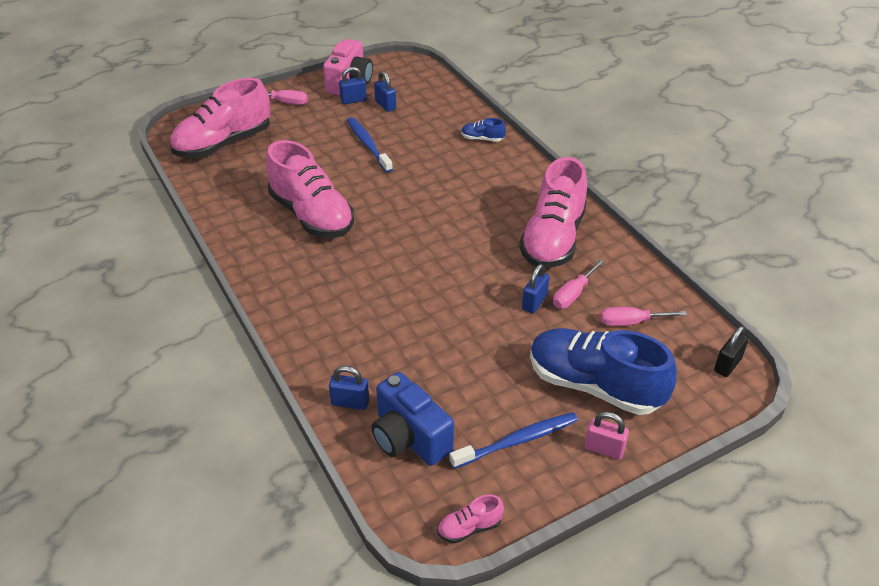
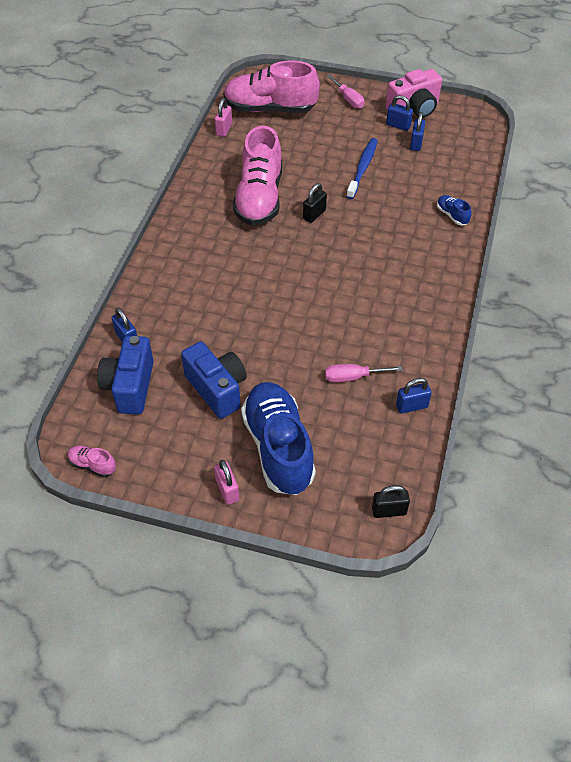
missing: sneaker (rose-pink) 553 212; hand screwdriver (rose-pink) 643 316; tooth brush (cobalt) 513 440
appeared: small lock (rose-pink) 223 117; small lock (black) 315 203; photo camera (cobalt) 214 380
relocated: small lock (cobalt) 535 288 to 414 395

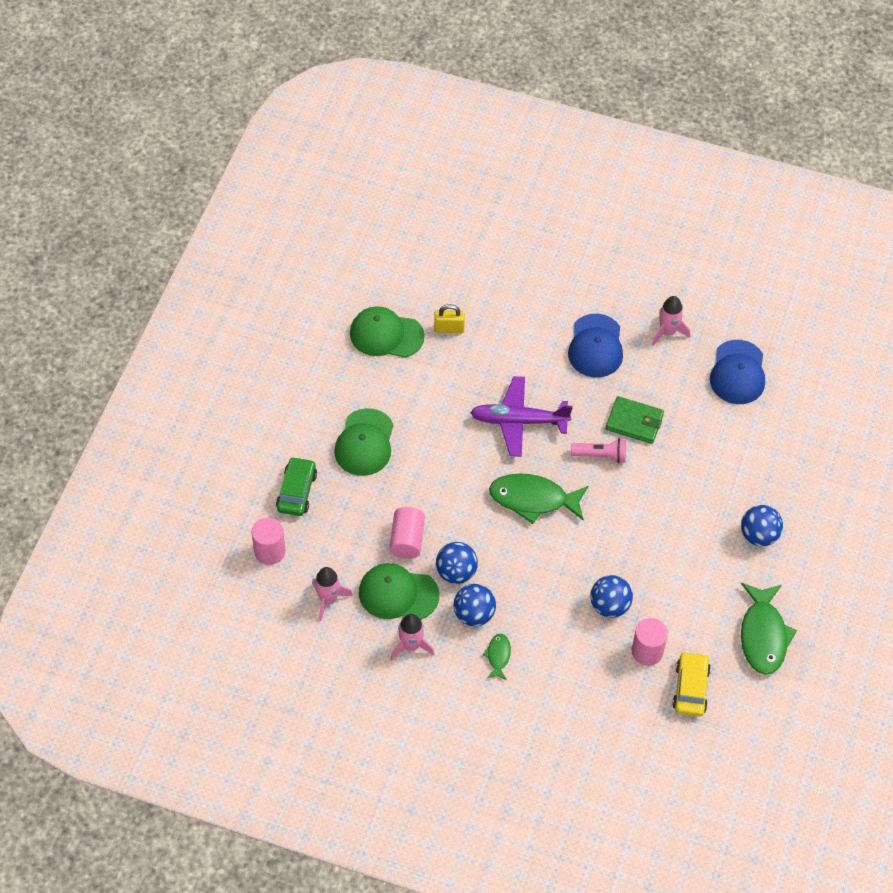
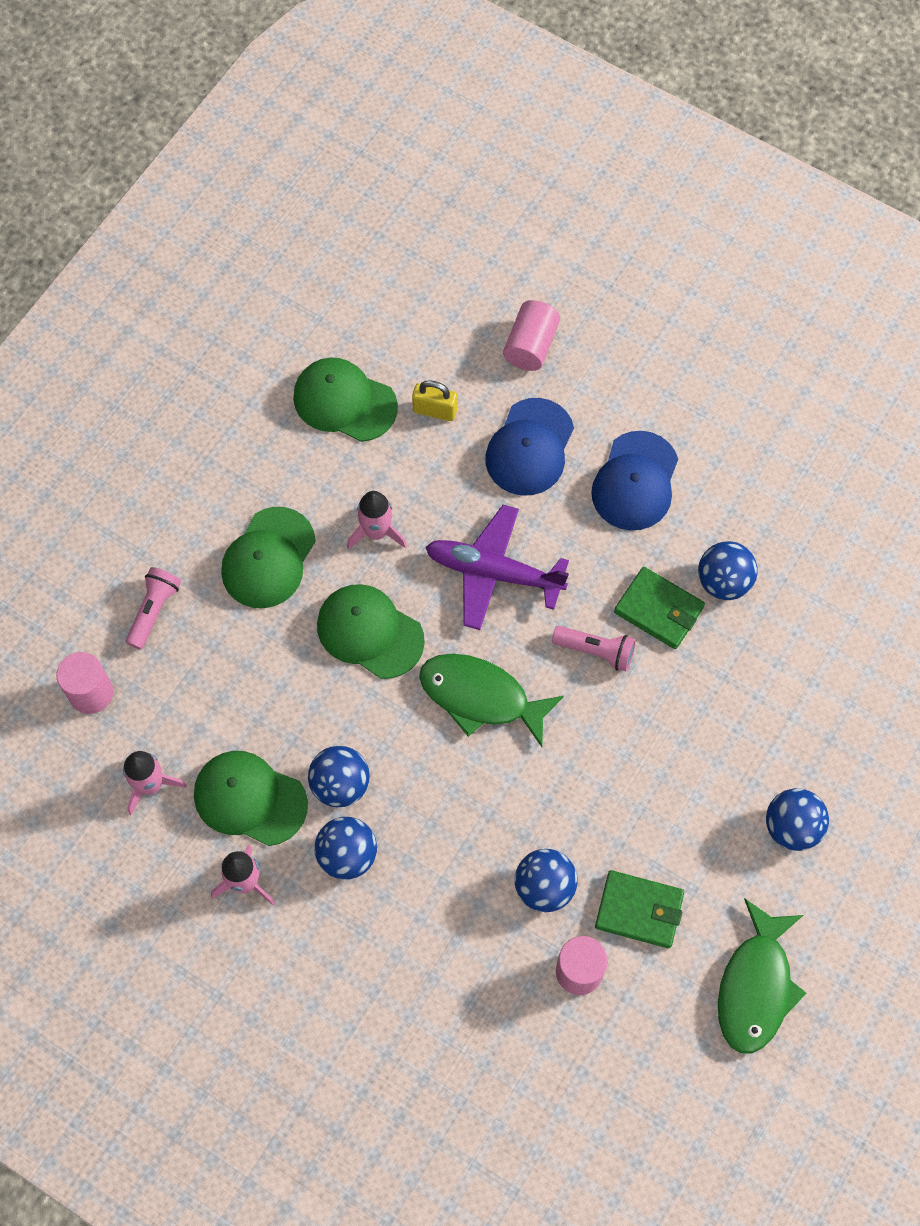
missing: toy fish (emerald) 497 657; toy car (yellow) 691 683
appeared: play ball (cobalt) 728 570; baseball cap (emerald) 371 631; card wallet (emerald) 639 909
relocated: spaceship (rose-pink) 671 321 to 377 520; baseball cap (cobalt) 737 372 to 529 446; cylinder shape (rose-pink) 407 533 to 531 335
exchanged: toy car (emerald) 296 486 to torch (rose-pink) 153 608

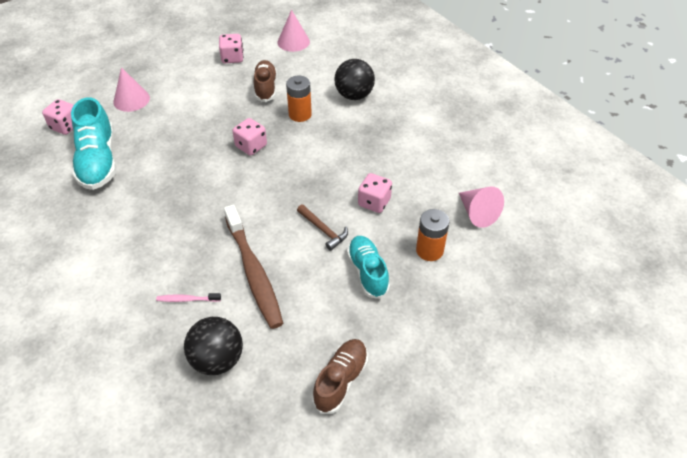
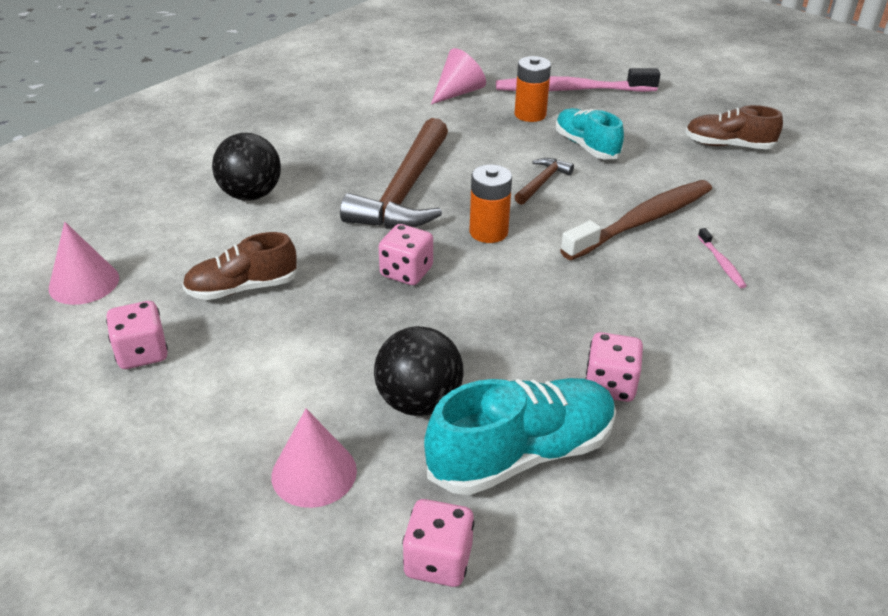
appeared: tooth brush (rose-pink) 578 80; hammer (dark brown) 394 173
relocated: battery (orange) 299 99 to 491 203; dice (rose-pink) 375 193 to 614 367; play ball (black) 213 346 to 419 371
spun: sneaker (aqua) 368 267 = 590 133 90 degrees clockwise

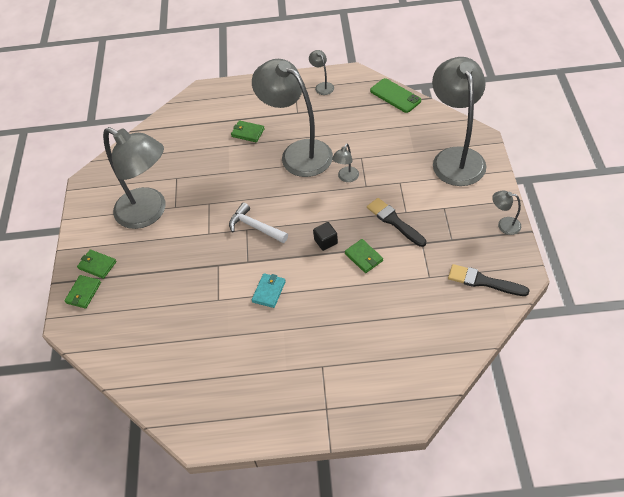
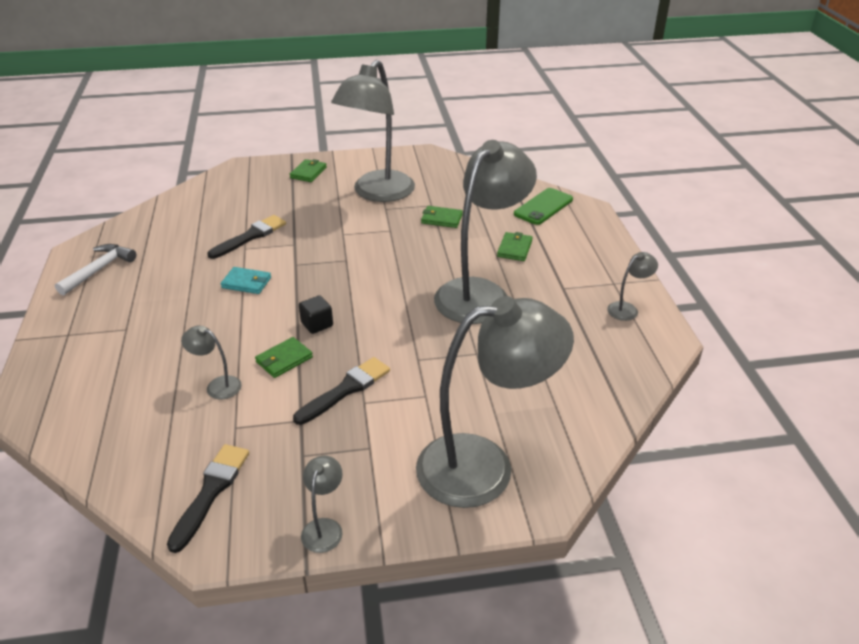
appeared: paintbrush (black) 246 237
relocated: mobile phone (emerald) 395 95 to 543 206; desk lamp (grey) 345 162 to 211 362; hammer (snow-white) 258 222 to 95 270; card wallet (emerald) 82 292 to 442 217

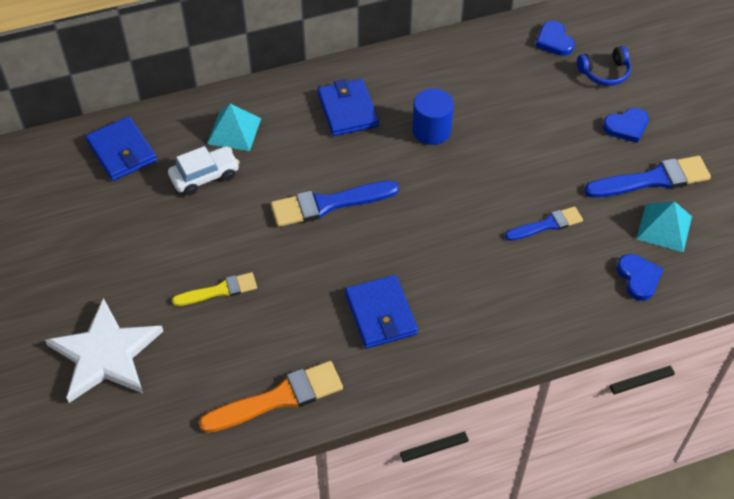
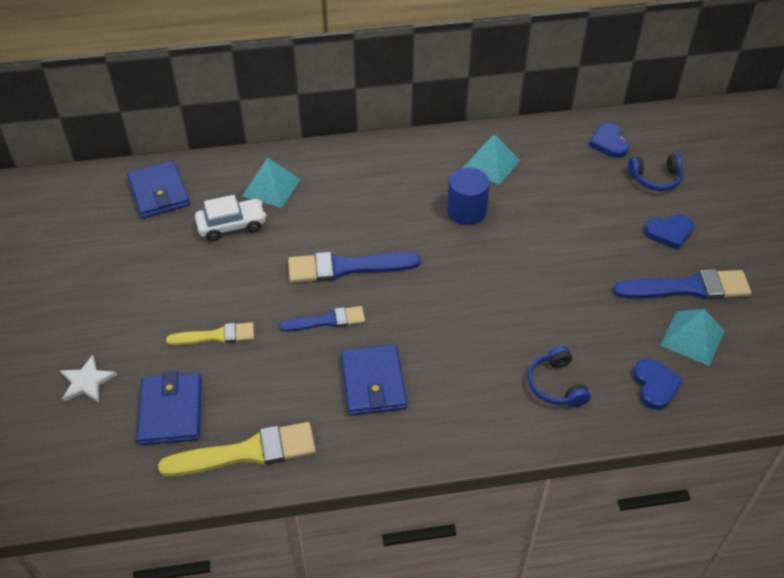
appeared: solid pyramid (aqua) 491 159; headset (cobalt) 559 376
relocated: card wallet (cobalt) 348 107 to 169 408; paintbrush (cobalt) 544 223 to 322 319
colour: paintbrush (orange) 271 397 to paintbrush (yellow) 237 449
size: star shape (snow-white) 104 350 = 88 378 x0.48

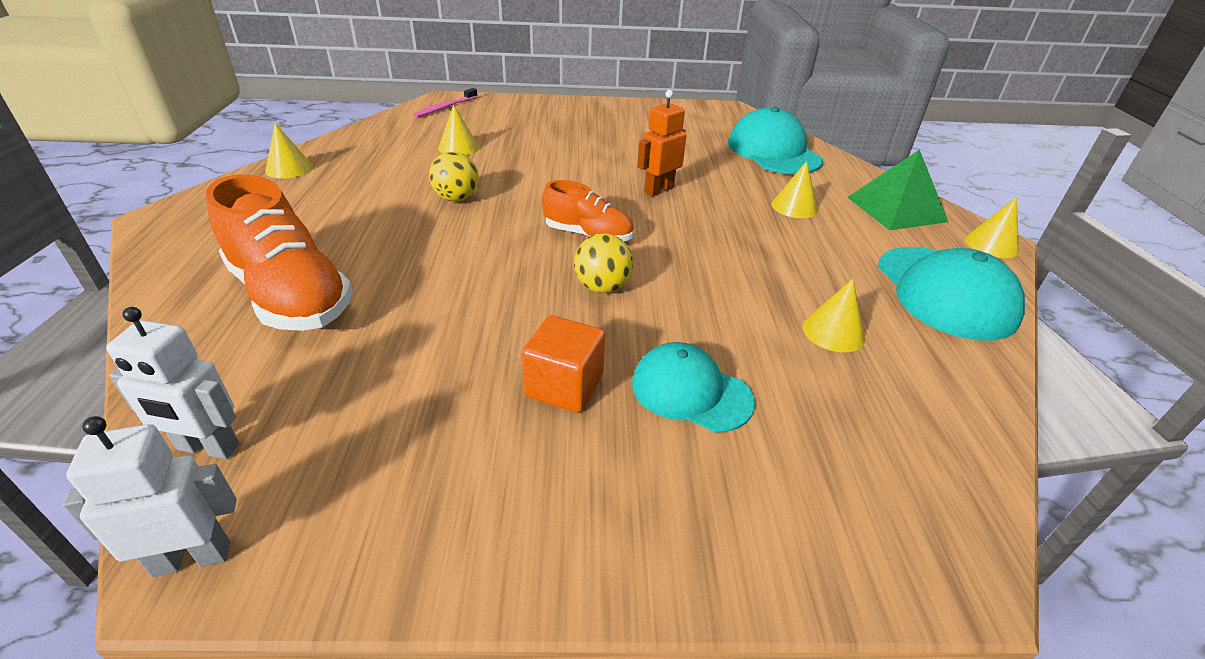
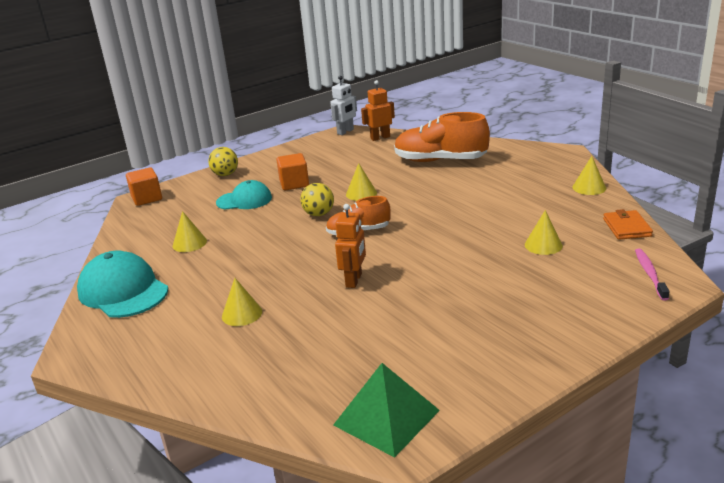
missing: baseball cap (aqua) 775 140
appeared: solid cube (orange) 144 186; card wallet (orange) 628 224
relocated: solid pyramid (emerald) 897 189 to 386 410; play ball (yellow) 454 176 to 223 161; cone (yellow) 992 227 to 361 182
colour: robot (snow-white) 173 383 to robot (orange) 378 110

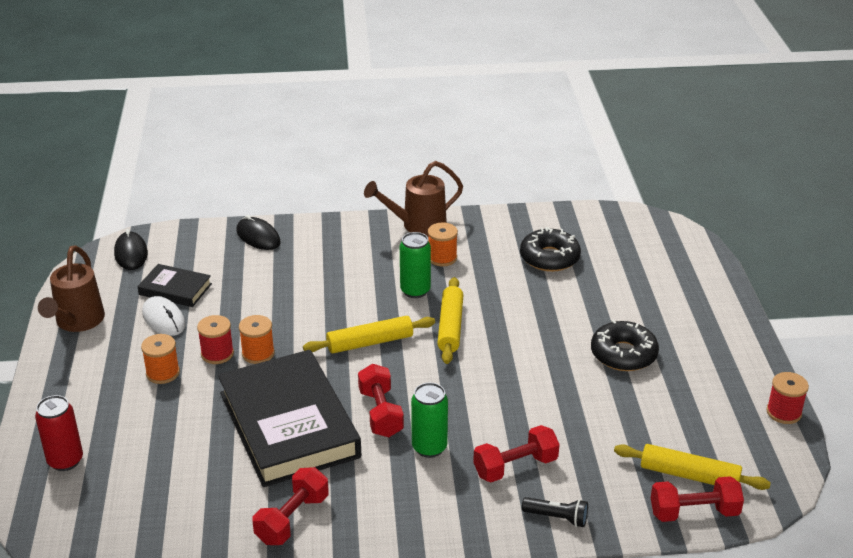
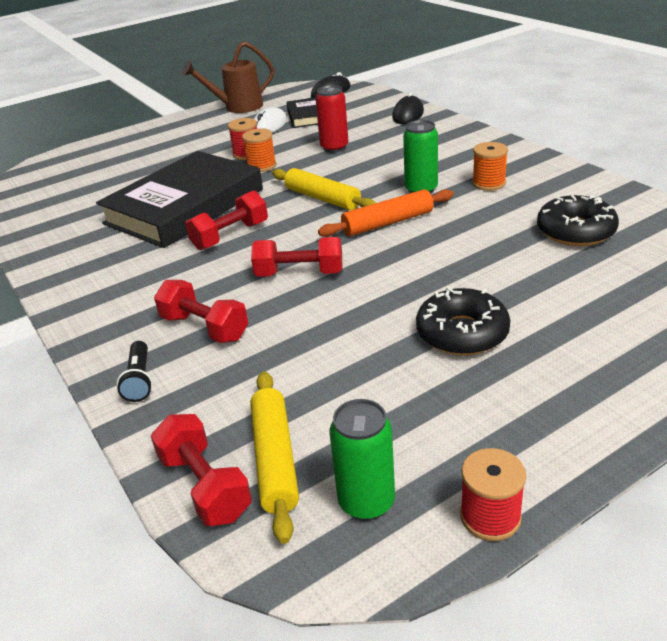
missing: sprinkling can (dark brown) 413 198; bobbin (orange) 160 359
relocated: can (emerald) 429 420 to 362 460; can (crimson) 59 433 to 331 119; free weight (crimson) 290 506 to 296 257
colour: rolling pin (yellow) 450 320 to rolling pin (orange) 386 213

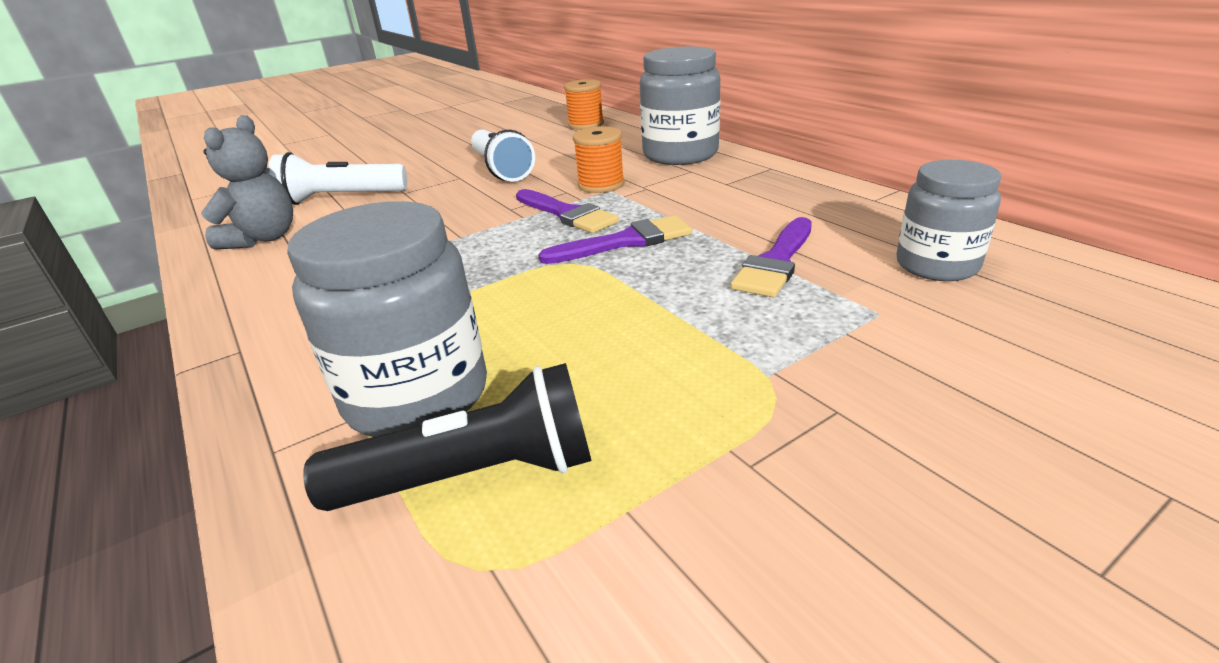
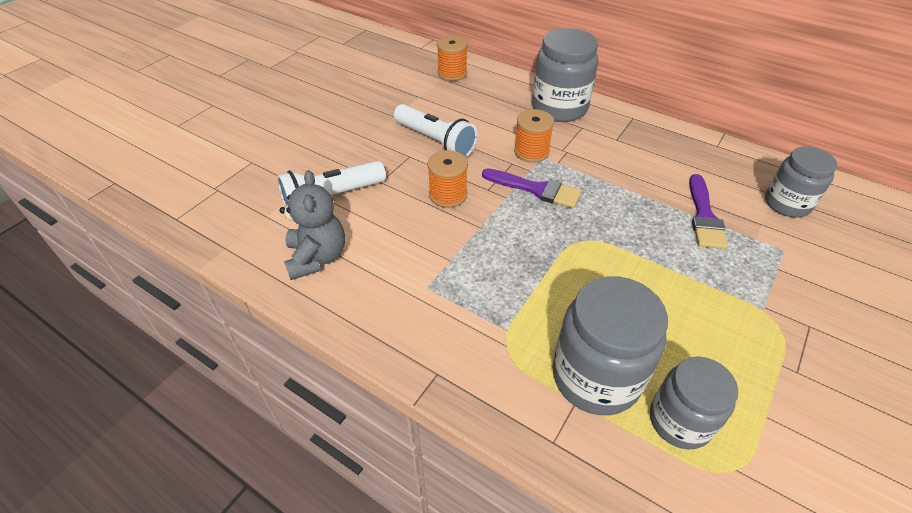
missing: paintbrush (royal purple) 615 239
appeared: bobbin (orange) 448 179
exchanged: torch (black) 447 437 to jam jar (grey) 694 403

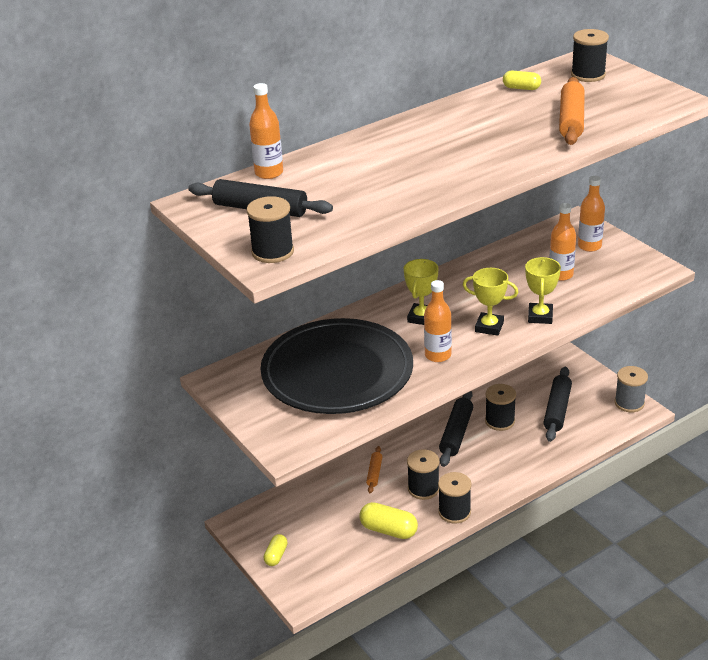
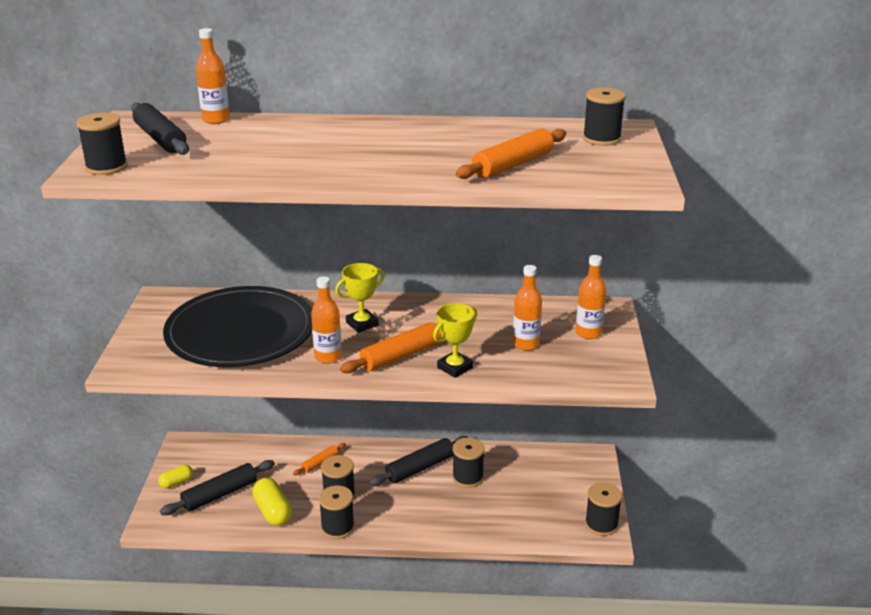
missing: capsule (yellow) 522 80
relocated: rolling pin (black) 557 404 to 217 487
exchanged: trophy (yellow) 490 302 to rolling pin (orange) 390 347
colour: bobbin (grey) 631 389 to bobbin (black) 603 509

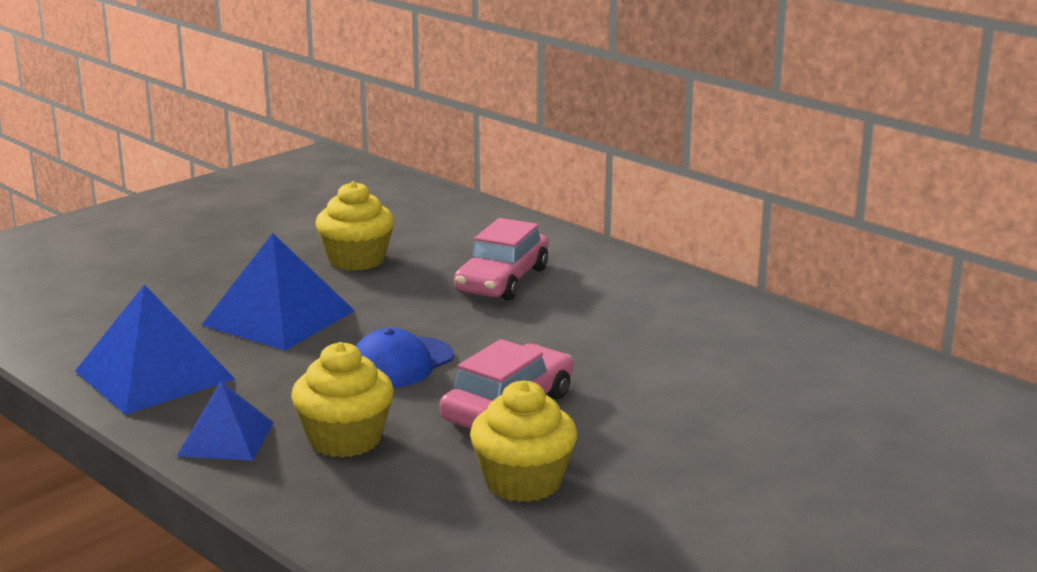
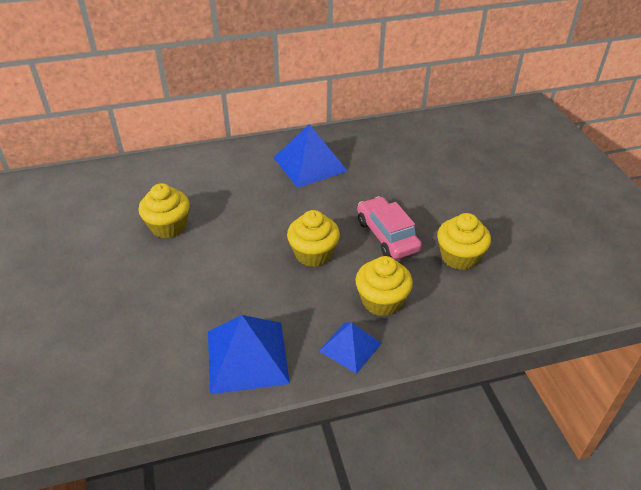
missing: toy car (rose-pink) 501 259
relocated: solid pyramid (cobalt) 278 292 to 310 156
exchanged: baseball cap (cobalt) 405 358 to muffin (yellow) 313 238

